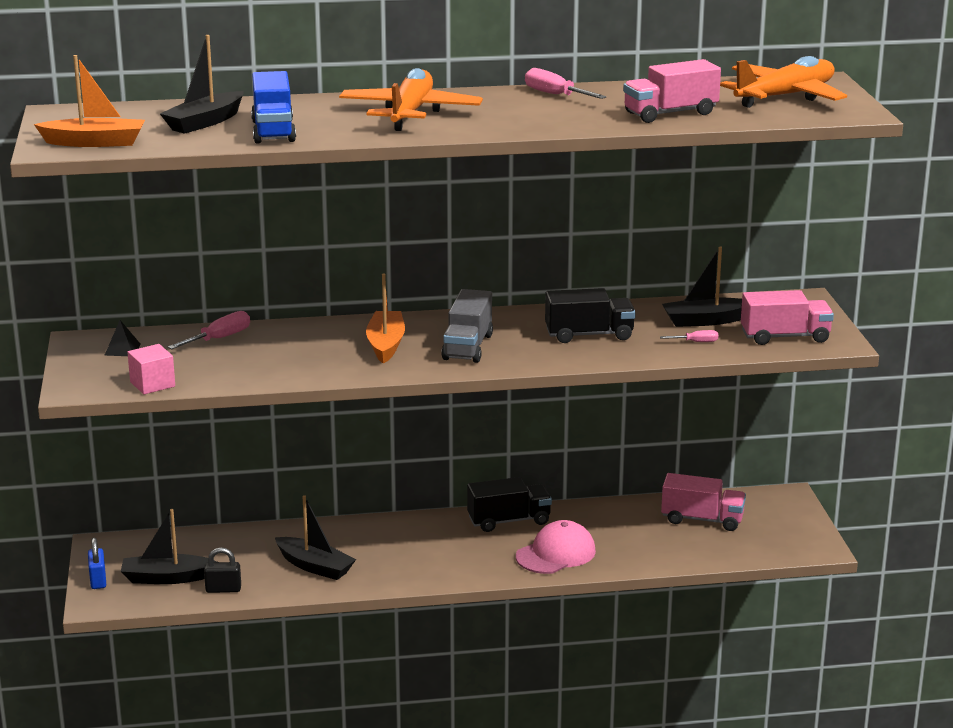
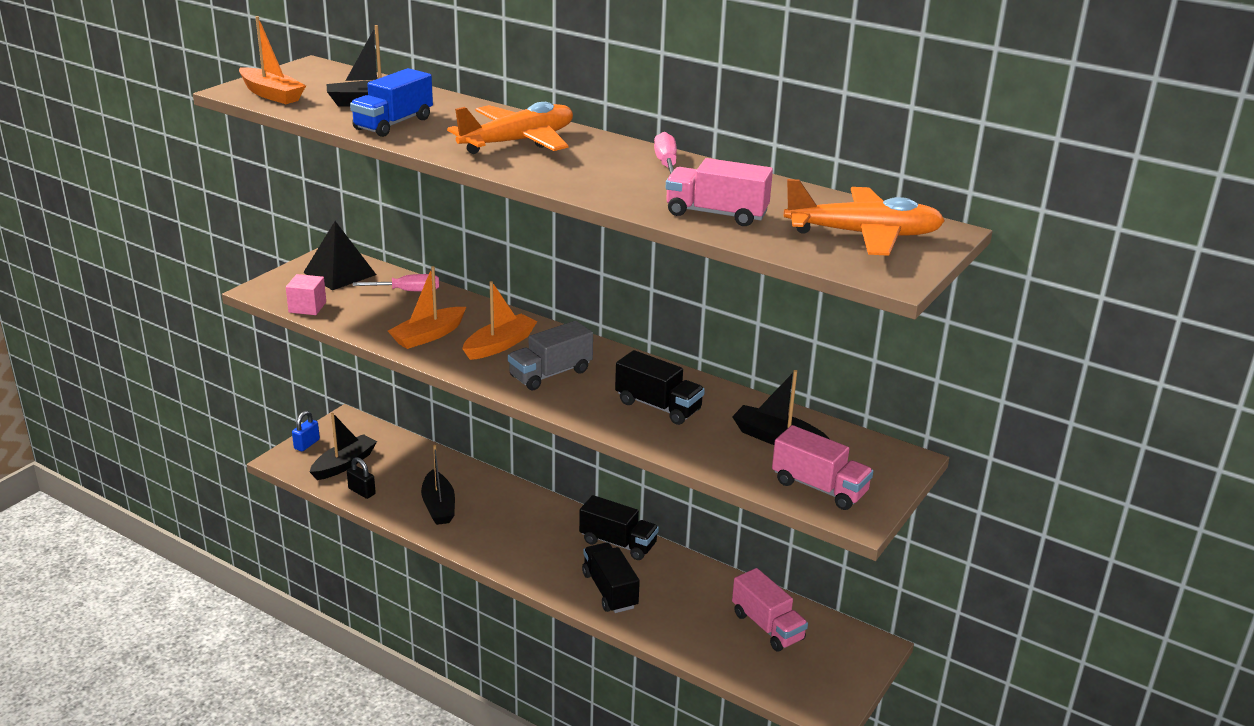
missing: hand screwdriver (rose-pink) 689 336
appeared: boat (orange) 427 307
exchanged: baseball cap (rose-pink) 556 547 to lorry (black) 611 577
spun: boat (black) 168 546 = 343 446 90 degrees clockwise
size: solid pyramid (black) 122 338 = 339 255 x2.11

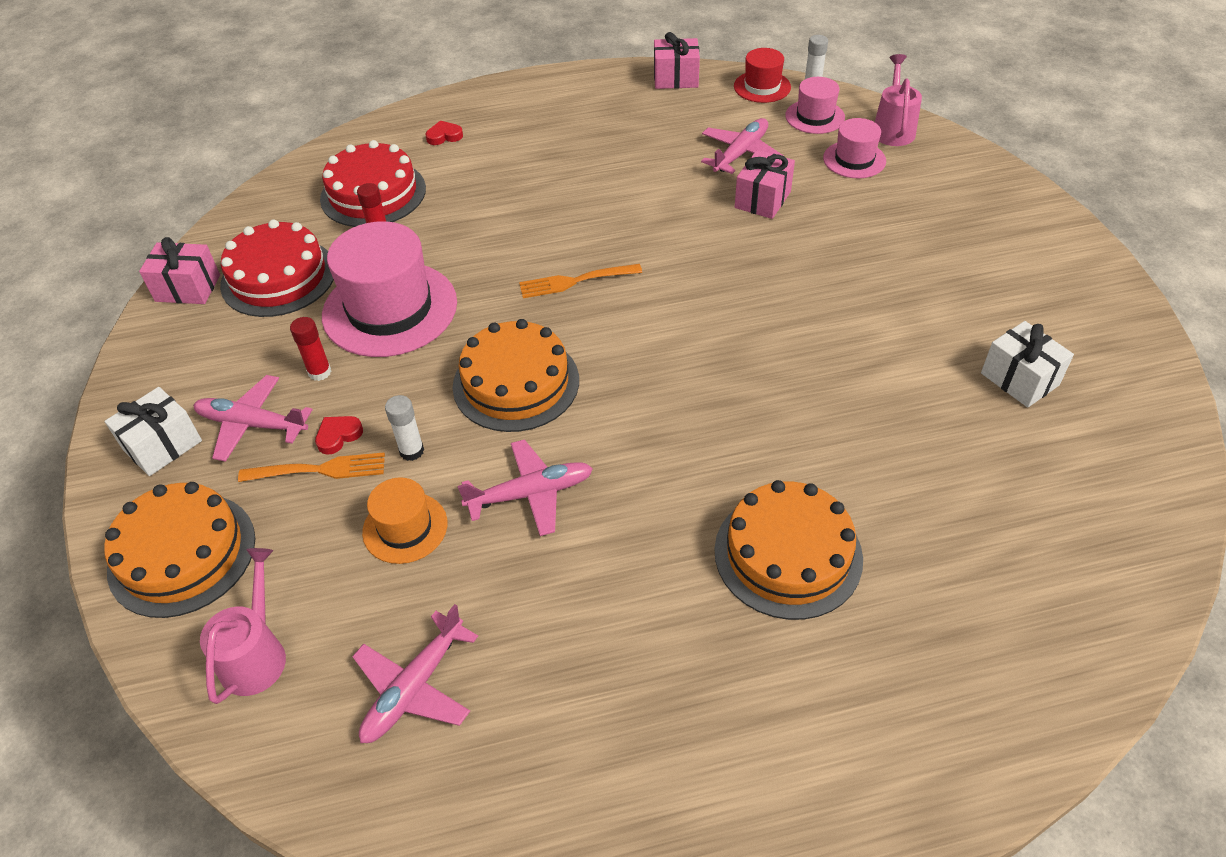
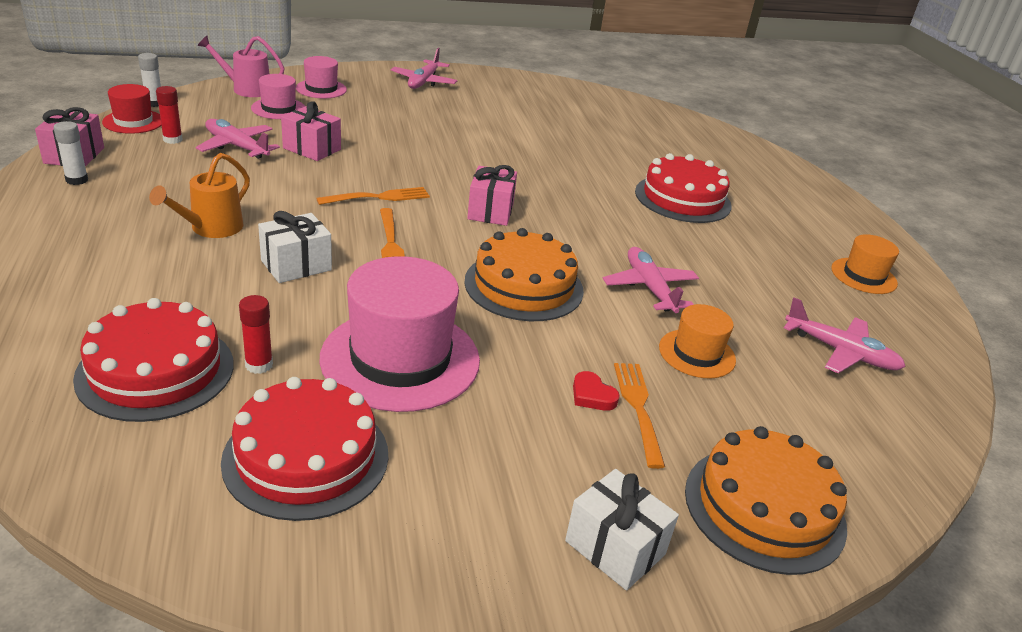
missing: heart shape (crimson) 444 132; sprinkling can (rose-pink) 243 626
appeared: sprinkling can (orange) 199 195; dinner fork (orange) 373 196; tall hat (orange) 865 264
relocated: tall hat (rose-pink) 815 105 to 321 77; present (rose-pink) 179 270 to 492 195; stick of glue (crimson) 311 349 to 169 115; present (snow-white) 1027 364 to 295 247; toy plane (rose-pink) 253 418 to 424 68; stick of glue (snow-white) 404 428 to 71 153
colour: cake (orange) 788 550 to cake (crimson) 683 188

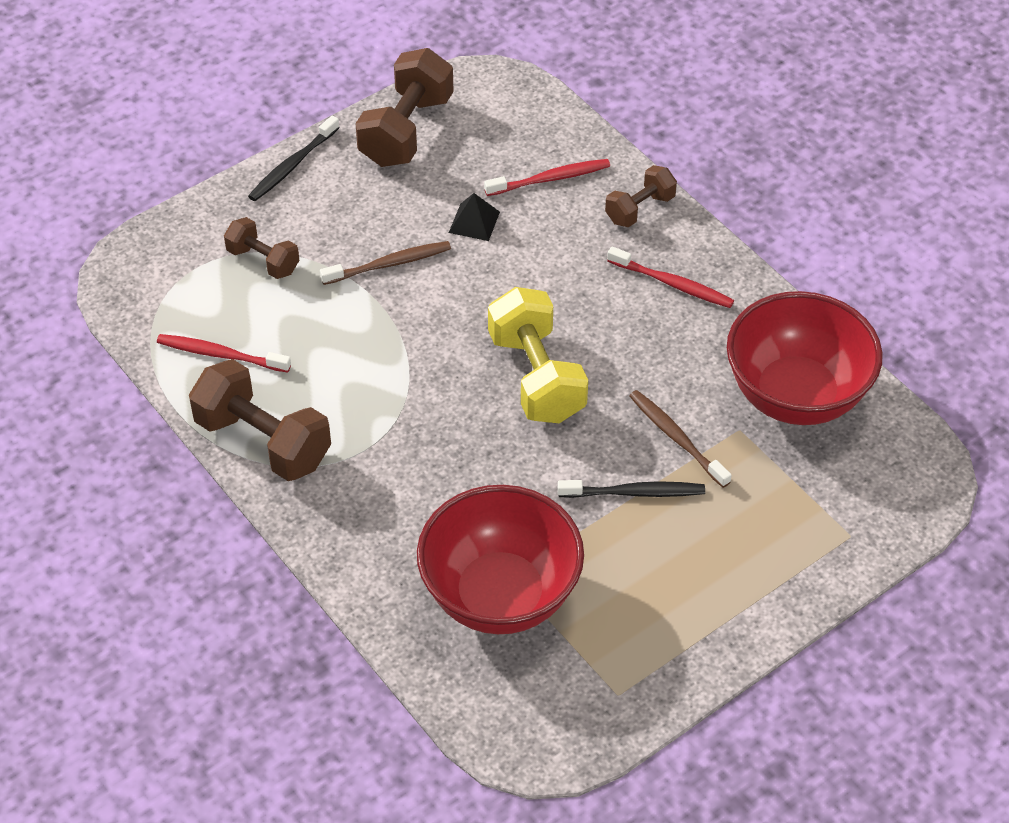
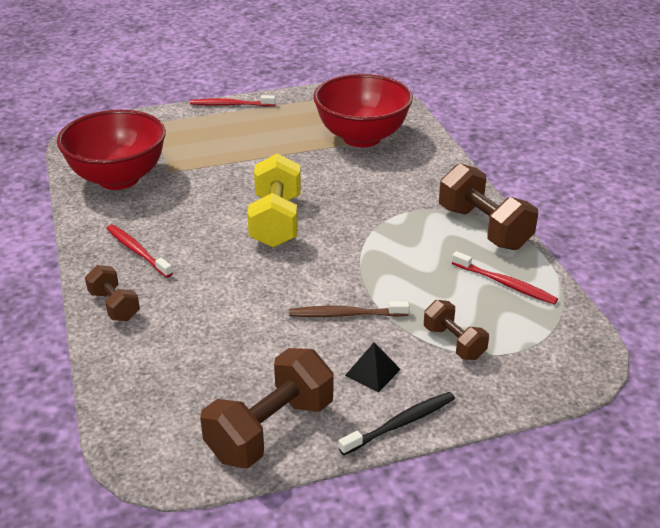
missing: tooth brush (dark brown) 680 439; tooth brush (black) 631 489
relocated: tooth brush (crimson) 547 177 to 232 100; solid pyramid (black) 474 217 to 373 367
spun: free weight (dark brown) 641 196 = 112 293 75 degrees clockwise

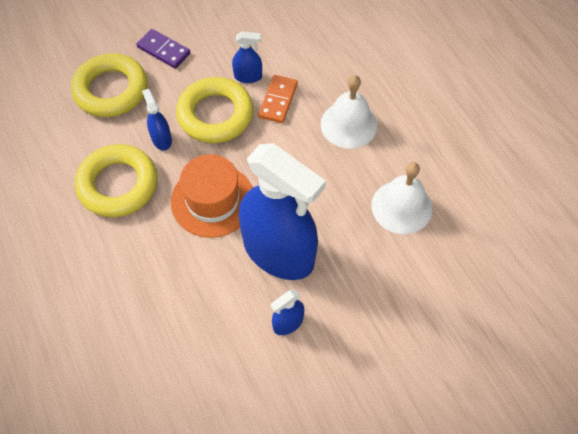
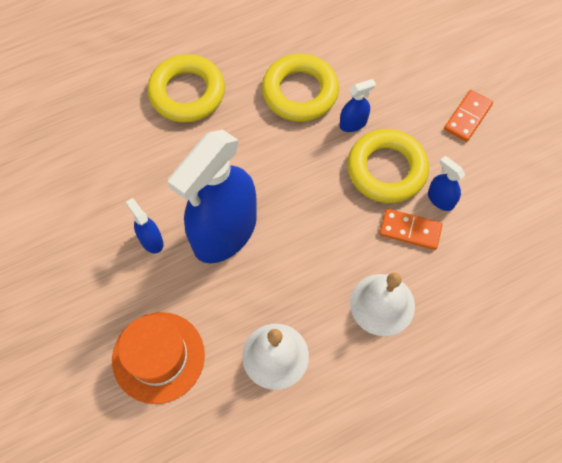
relocated: hoop (yellow) 109 85 to 186 88; tall hat (orange) 212 196 to 158 358
colour: domino piece (royal purple) 163 49 to domino piece (orange) 468 116
spun: sprayer (cobalt) 247 57 = 446 183 135 degrees clockwise

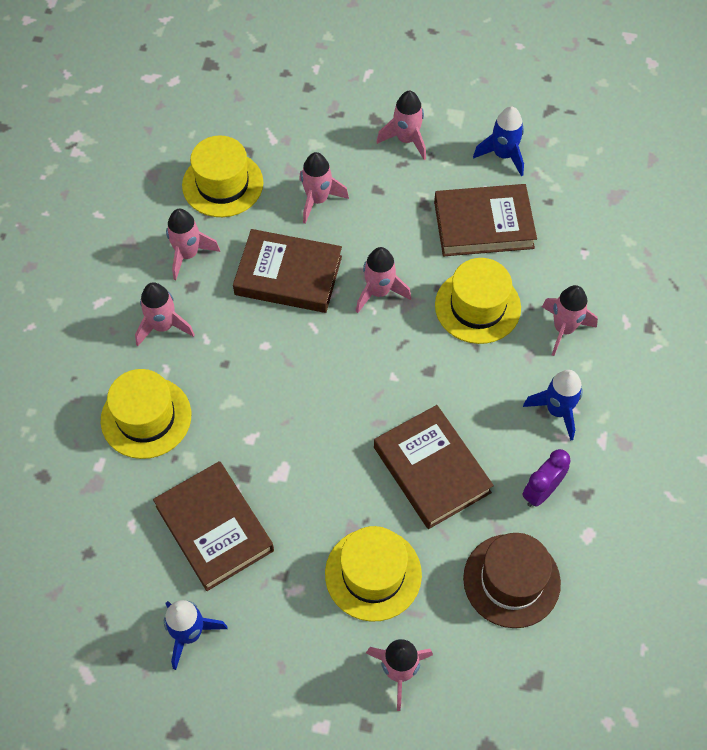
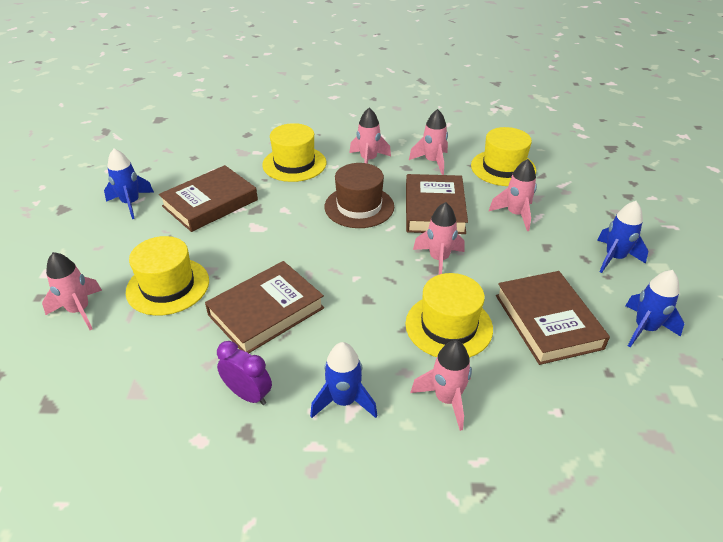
relocated: tall hat (dark brown) 512 580 to 359 195
colour: spaceship (rose-pink) 401 125 to spaceship (cobalt) 622 237

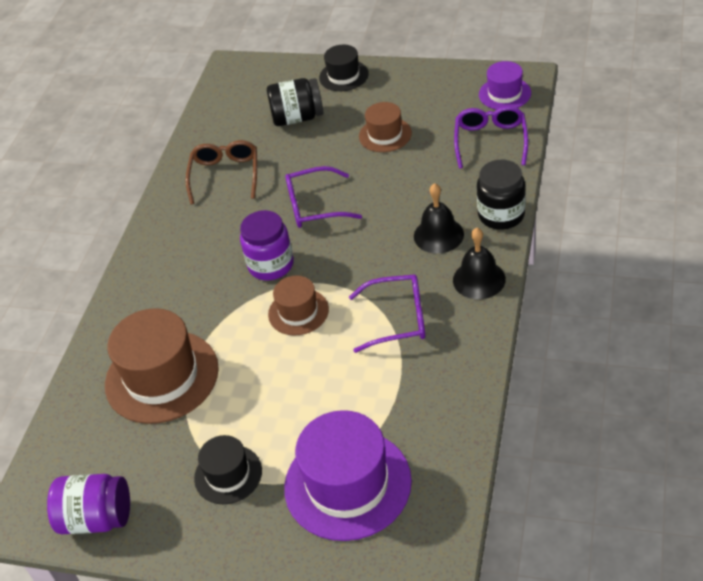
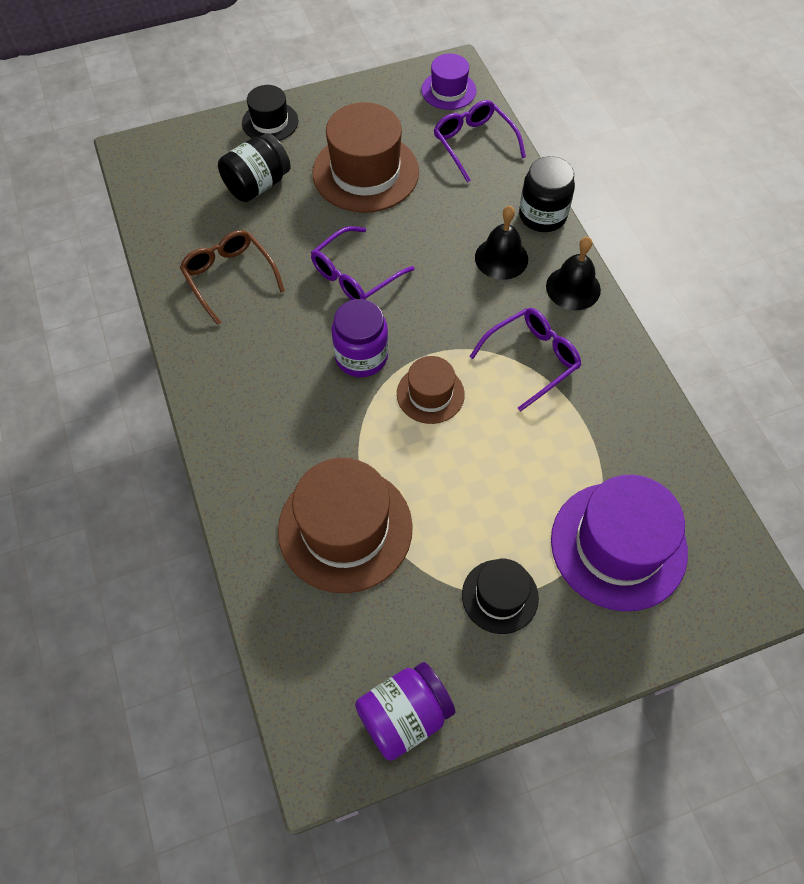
size: tall hat (dark brown) 385 127 = 365 157 x1.82

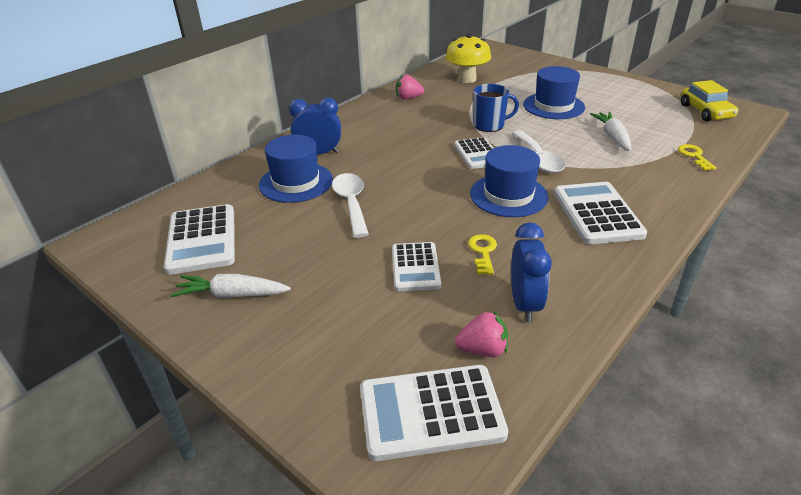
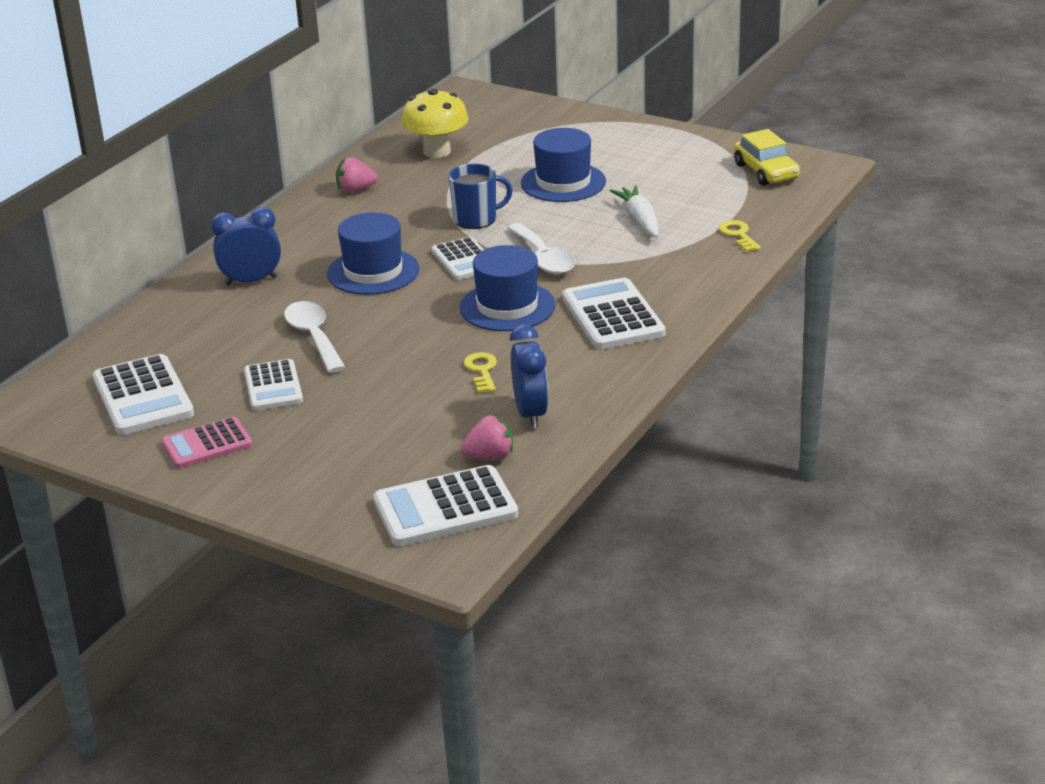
relocated: tall hat (cobalt) 296 169 to 373 253; calculator (snow-white) 416 266 to 273 384
exchanged: toy carrot (snow-white) 230 286 to calculator (rose-pink) 207 442

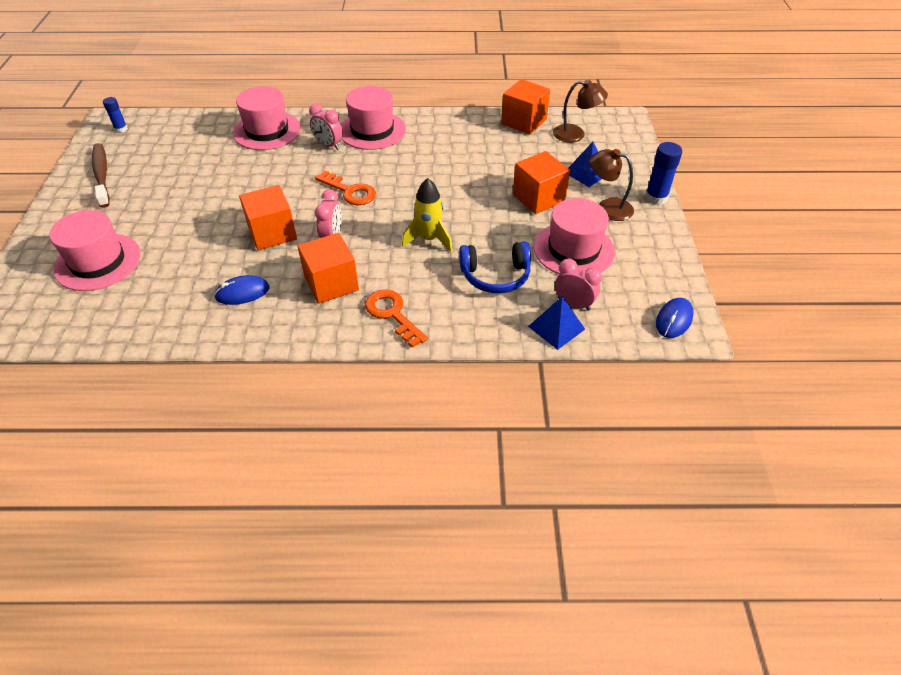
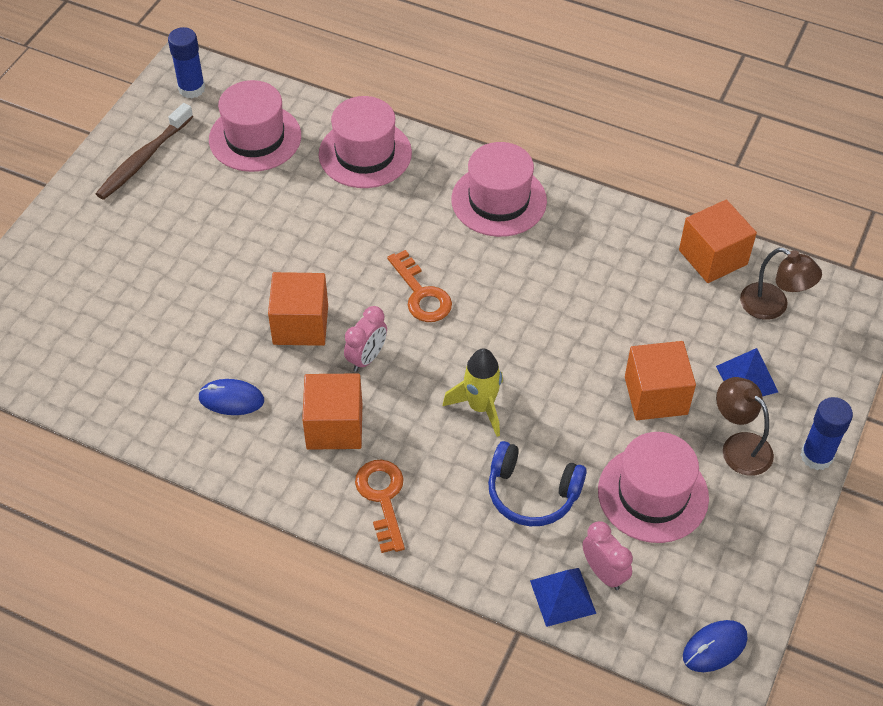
missing: alarm clock (rose-pink) 326 126
relocated: tall hat (rose-pink) 95 250 to 255 126
spun: tooth brush (dark brown) 101 175 = 144 151 150 degrees counterclockwise
size: stick of glue (cobalt) 115 115 = 186 62 x1.62

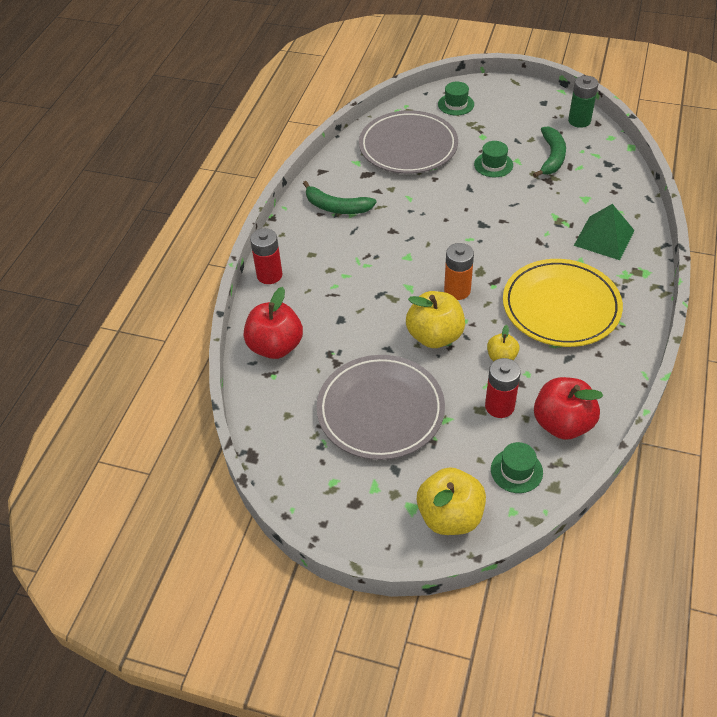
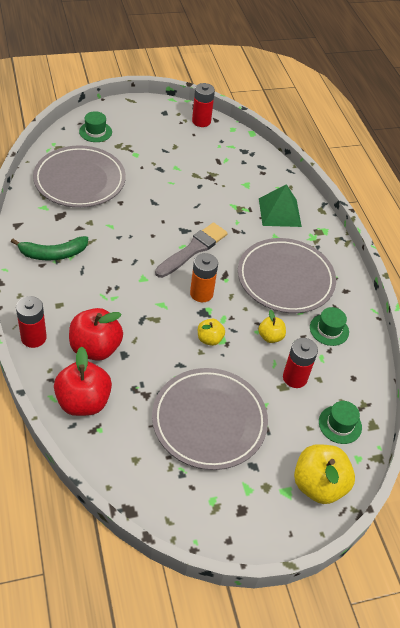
missing: banana fruit (emerald) 549 152
appeared: paintbrush (grey) 191 250
relocated: tall hat (emerald) 493 159 to 329 326; toy apple (crimson) 568 408 to 96 334
colour: battery (emerald) 583 101 to battery (crimson) 203 105; dinner plate (yellow) 563 303 to dinner plate (grey) 287 275
size: toy apple (yellow) 435 319 = 211 332 x0.54

